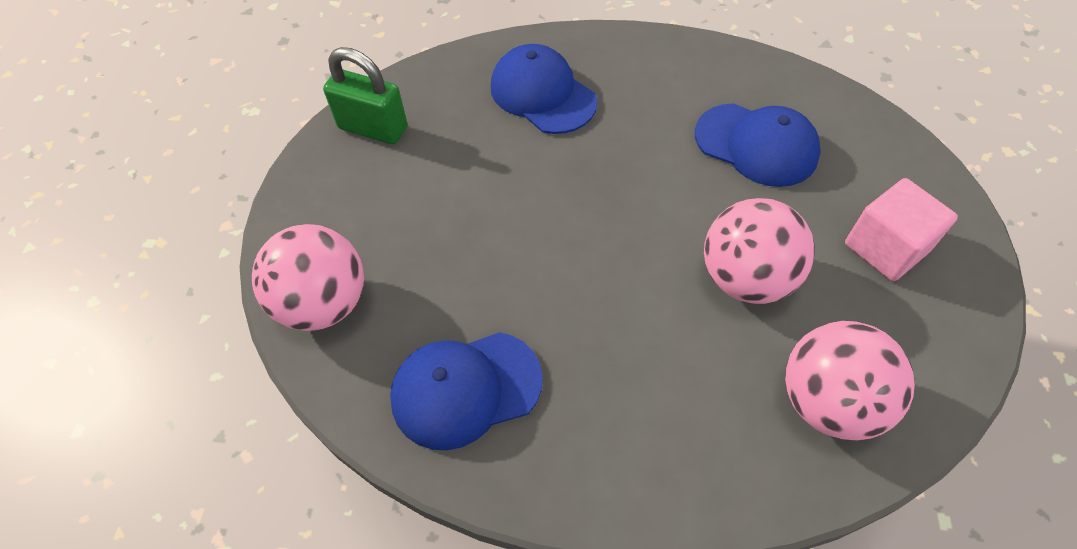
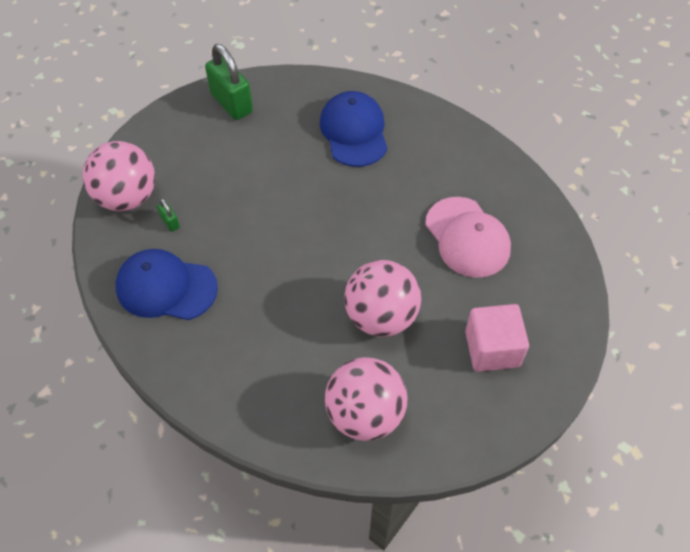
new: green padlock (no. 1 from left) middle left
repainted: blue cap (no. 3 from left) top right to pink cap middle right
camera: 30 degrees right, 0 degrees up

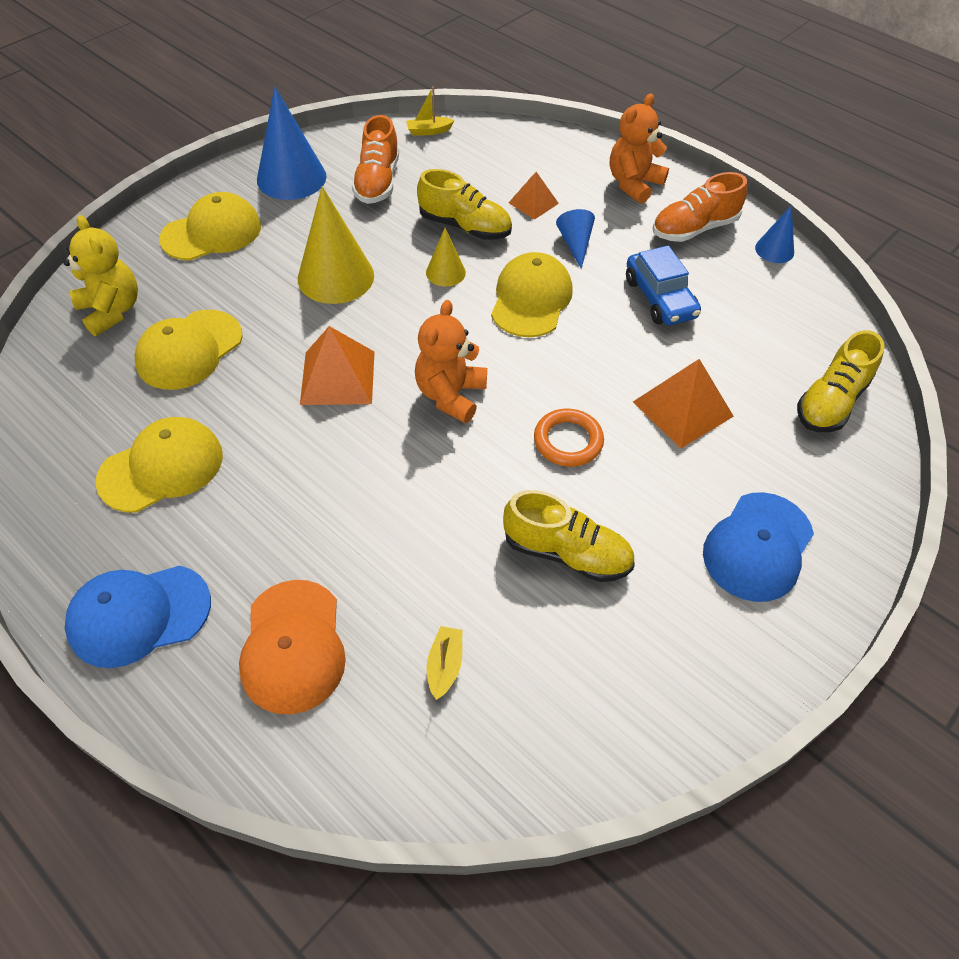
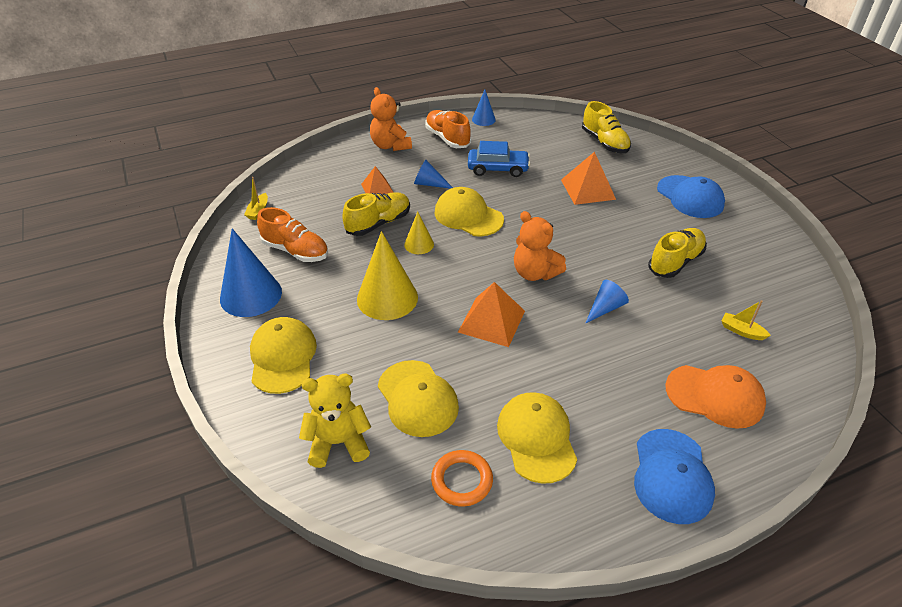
new: blue cone (no. 4 from left) middle right
shifted: orange ring centre to bottom centre
rotated: orange shoe (no. 2 from left) top right = top centre 150 degrees clockwise
camera: 65 degrees left, 10 degrees down

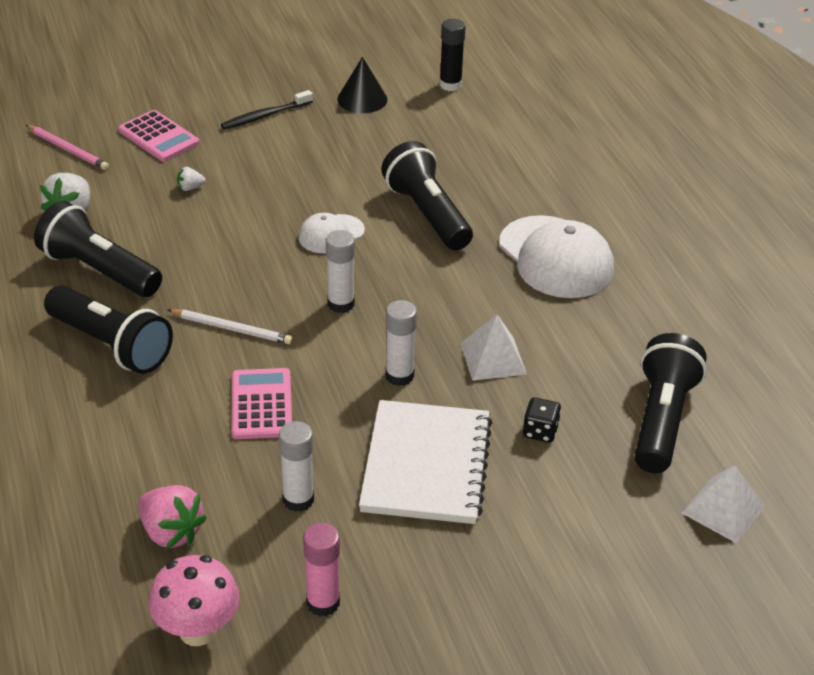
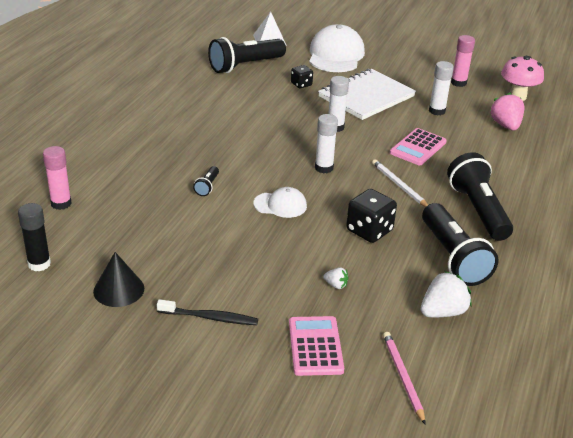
gone: white pyramid (no. 1 from left) centre
new: pink glue stick (no. 1 from left) middle left; black dice (no. 2 from left) centre
shifted: white cap (no. 2 from left) middle right to top centre
scaled: black flashlight (no. 3 from left in the first image) top centre = centre x0.43
camera: 140 degrees left, 5 degrees down

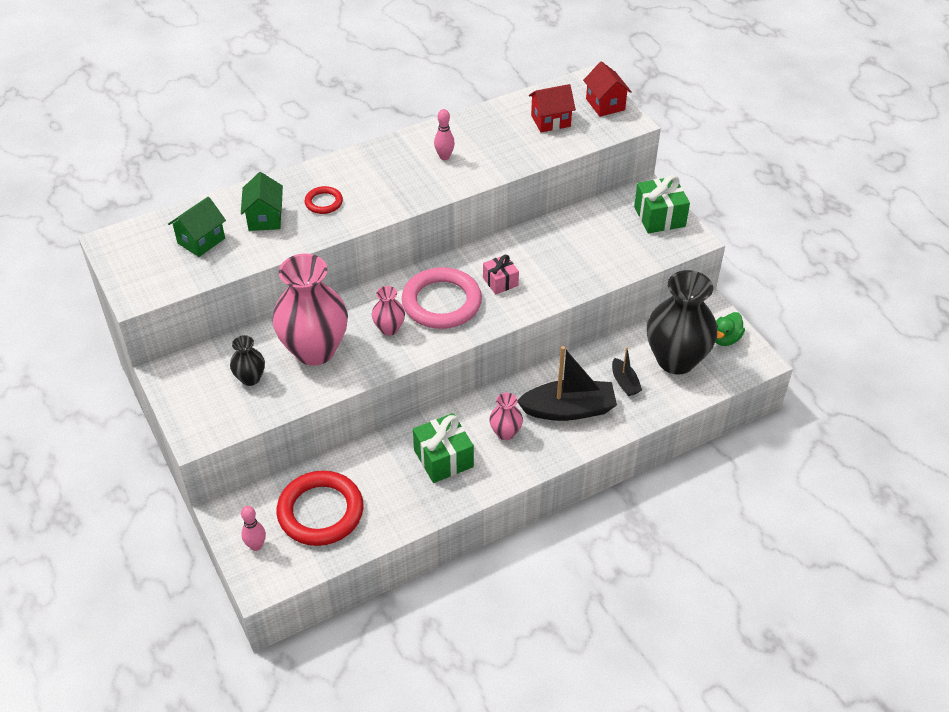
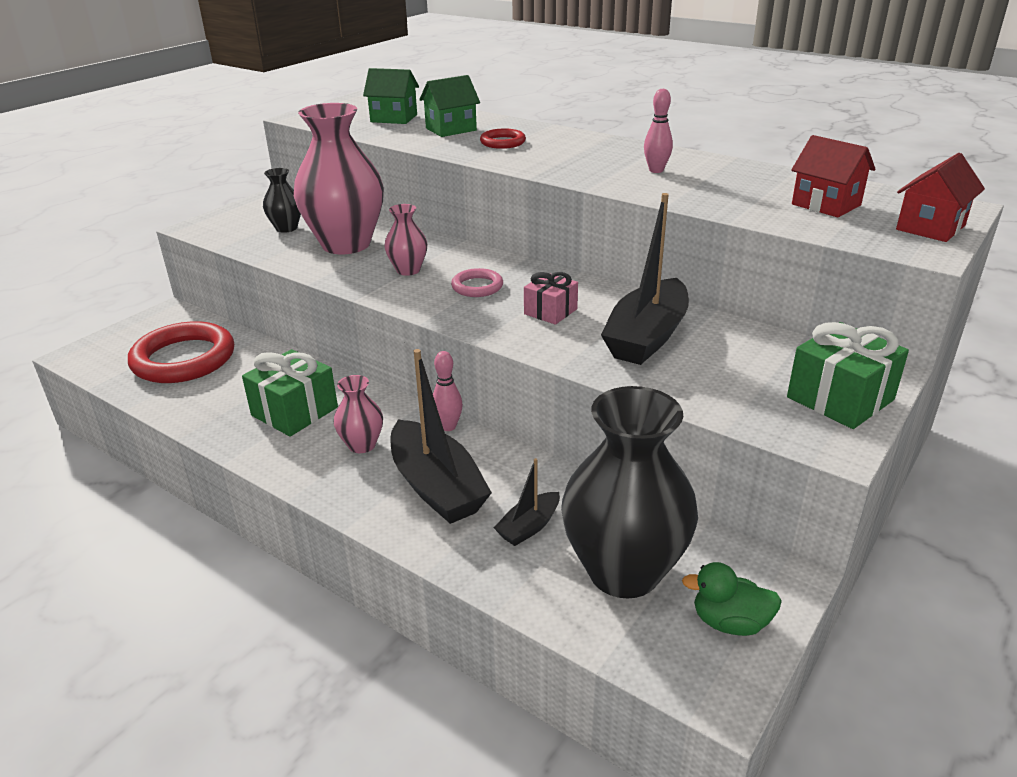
new: black boat (no. 3 from left) centre
shifted: pink bowling pin (no. 1 from left) bottom left to centre
scaled: pink ring centre = centre x0.48
camera: 65 degrees right, 15 degrees down

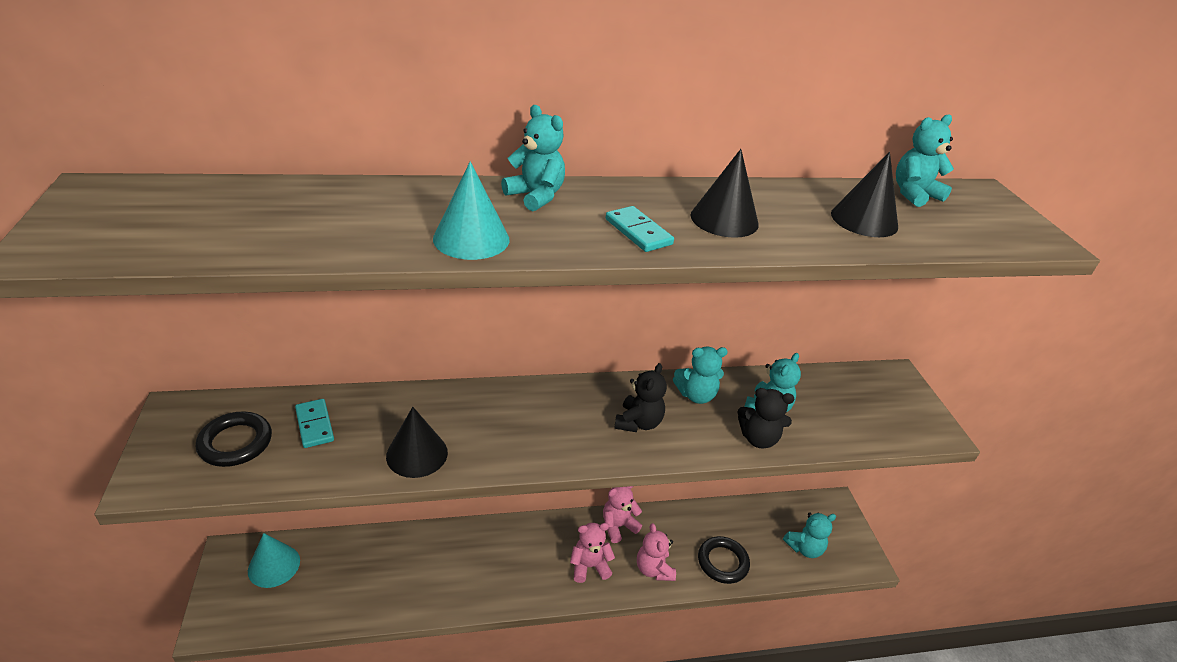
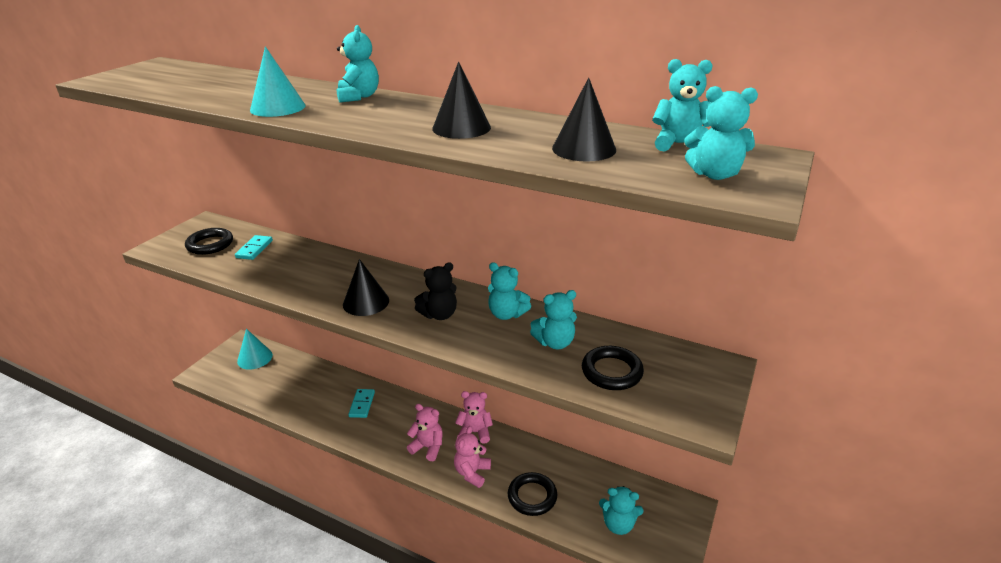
gone: black teddy bear (no. 2 from left) centre
new: turquoise teddy bear (no. 6 from left) top right; black ring (no. 3 from left) centre
shifted: turquoise domino (no. 2 from left) centre to bottom centre; black cone (no. 1 from left) bottom centre to centre
camera: 40 degrees right, 5 degrees down

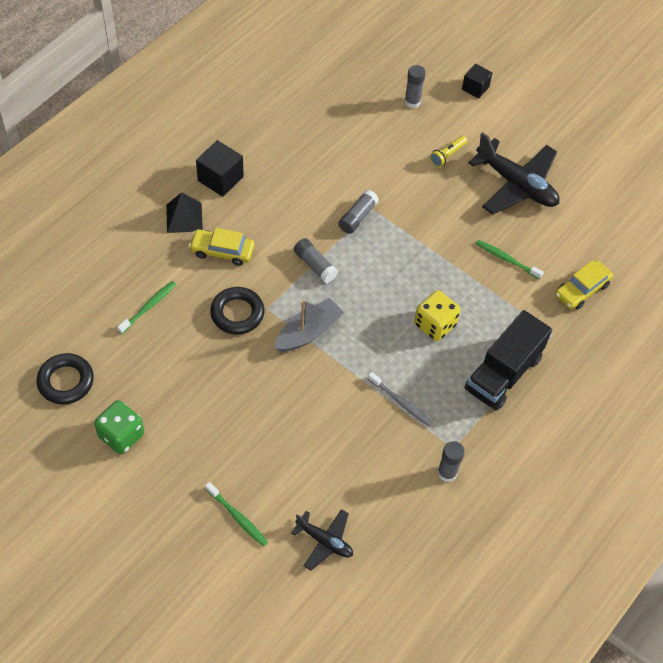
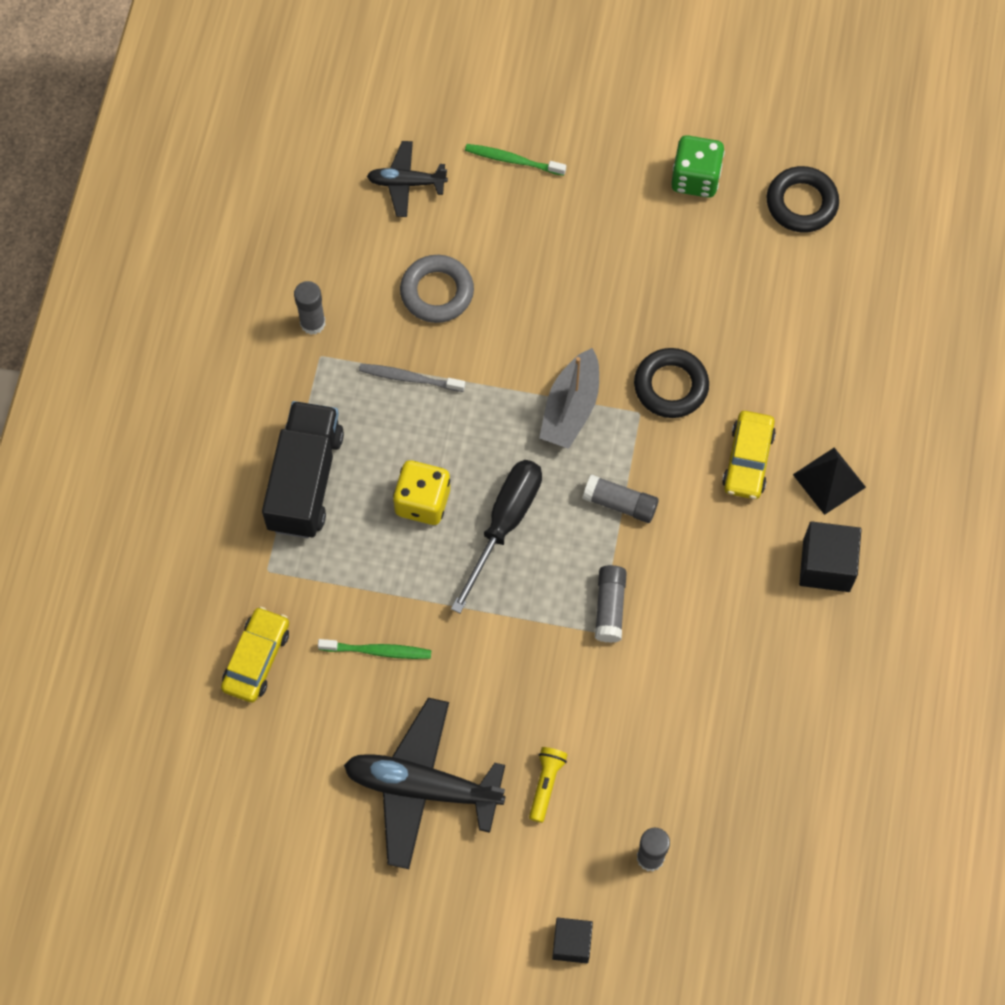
gone: green toothbrush (no. 1 from left) middle left
new: grey ring top centre; black screwdriver centre
rotated: yellow car (no. 1 from left in the first image) centre = middle right 120 degrees clockwise
camera: 155 degrees right, 10 degrees up

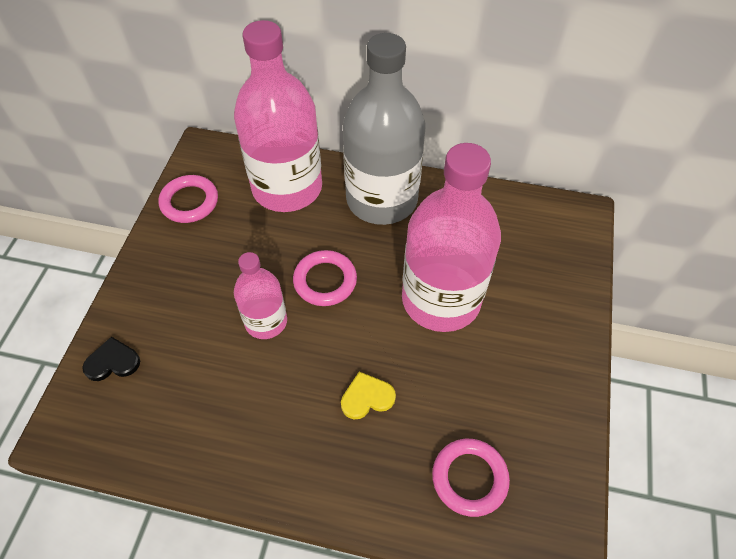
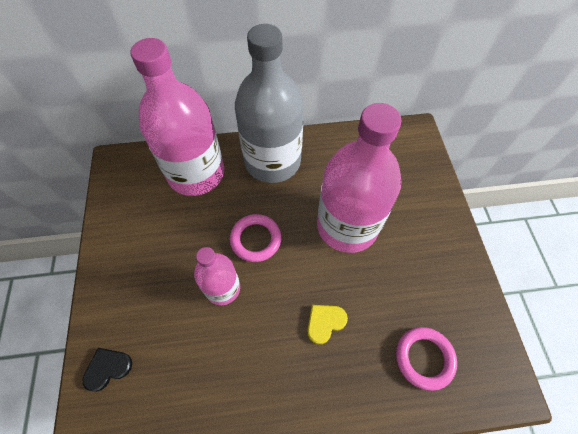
gone: pink ring (no. 1 from left) middle left
camera: 20 degrees left, 5 degrees up

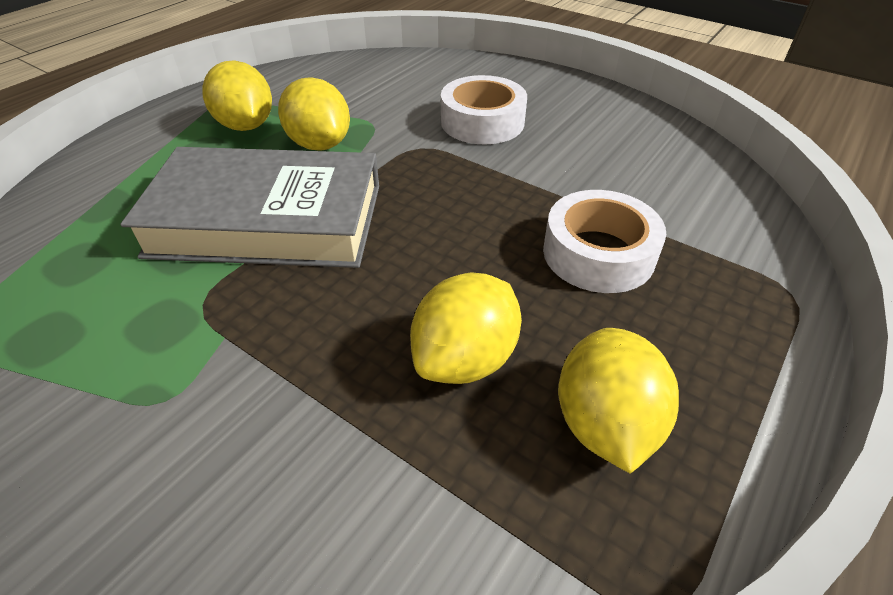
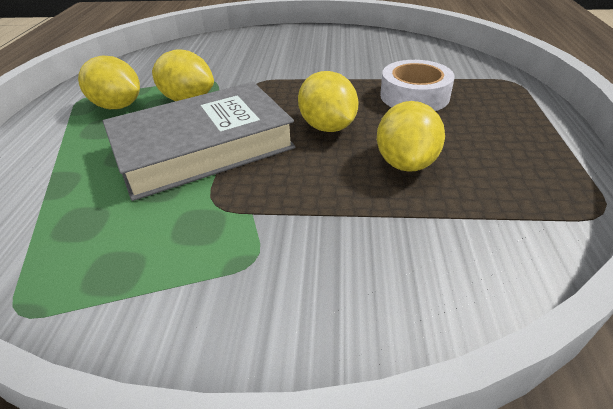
gone: white tape (no. 1 from left) top centre
shifted: yellow lemon (no. 4 from left in the first image) bottom right to yellow lemon (no. 3 from left) top centre
camera: 30 degrees left, 5 degrees down

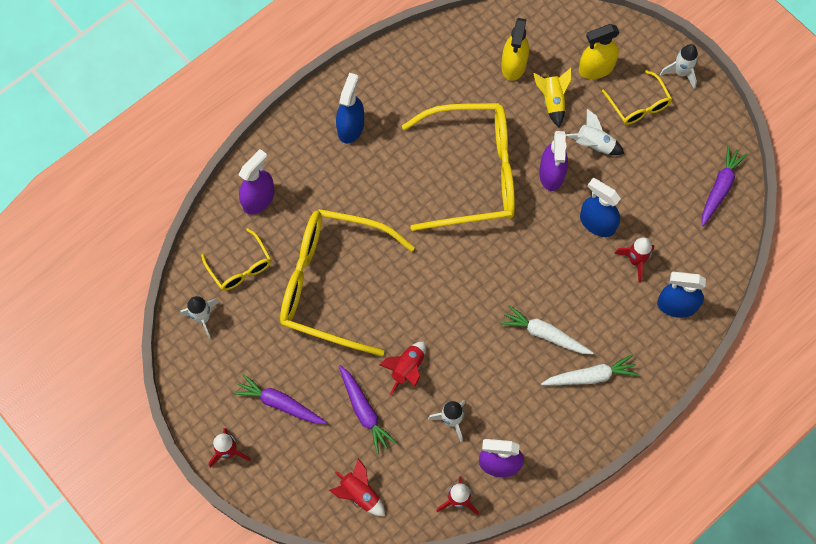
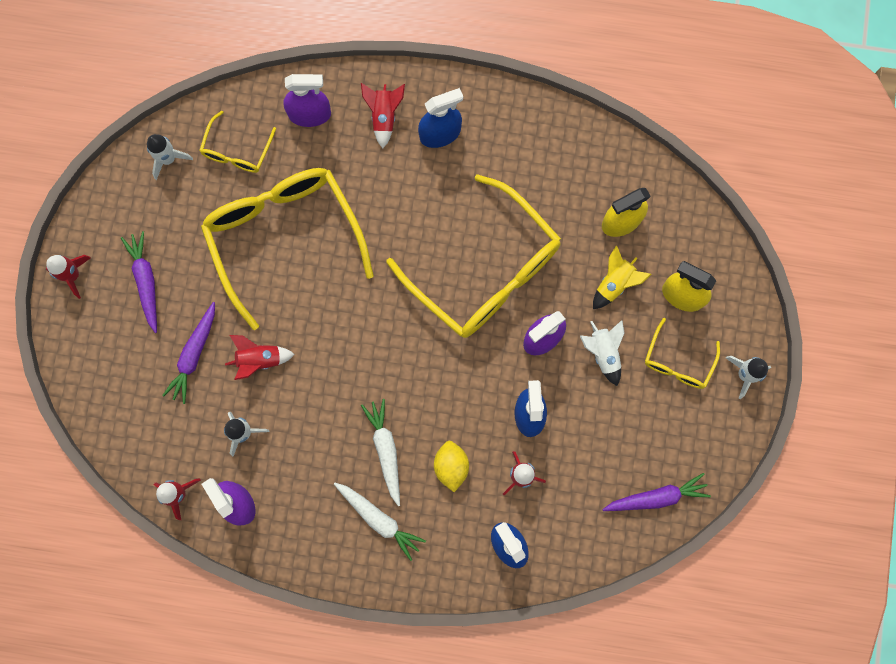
new: yellow lemon bottom centre
shifted: red rocket (no. 2 from left in the first image) bottom centre to red rocket (no. 4 from left) top centre
camera: 50 degrees right, 10 degrees up

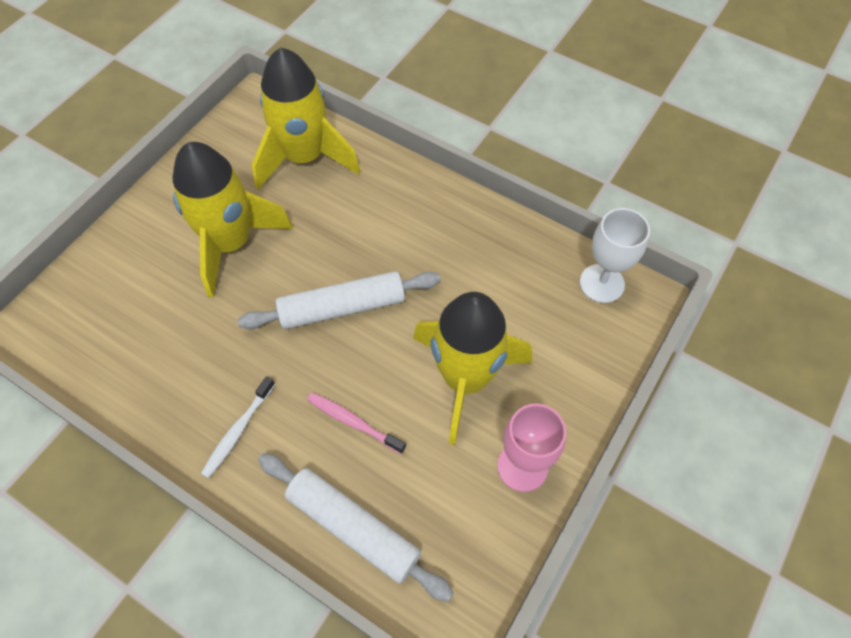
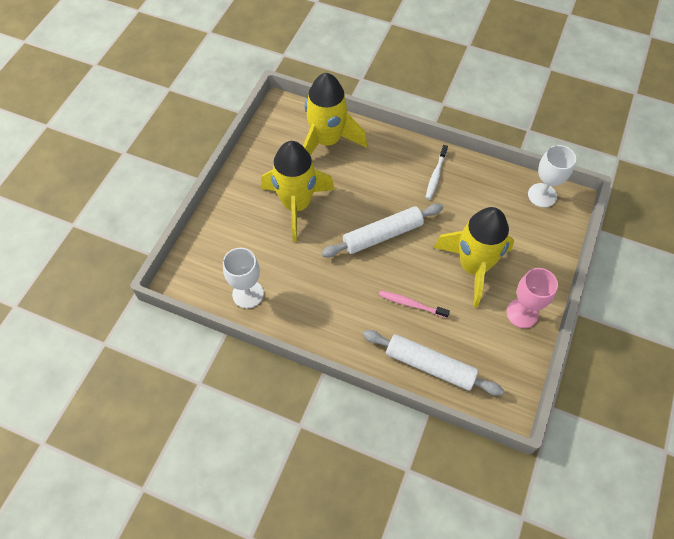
new: white goblet (no. 1 from left) centre
shifted: white toothbrush bottom left to top centre
camera: 10 degrees left, 0 degrees up

